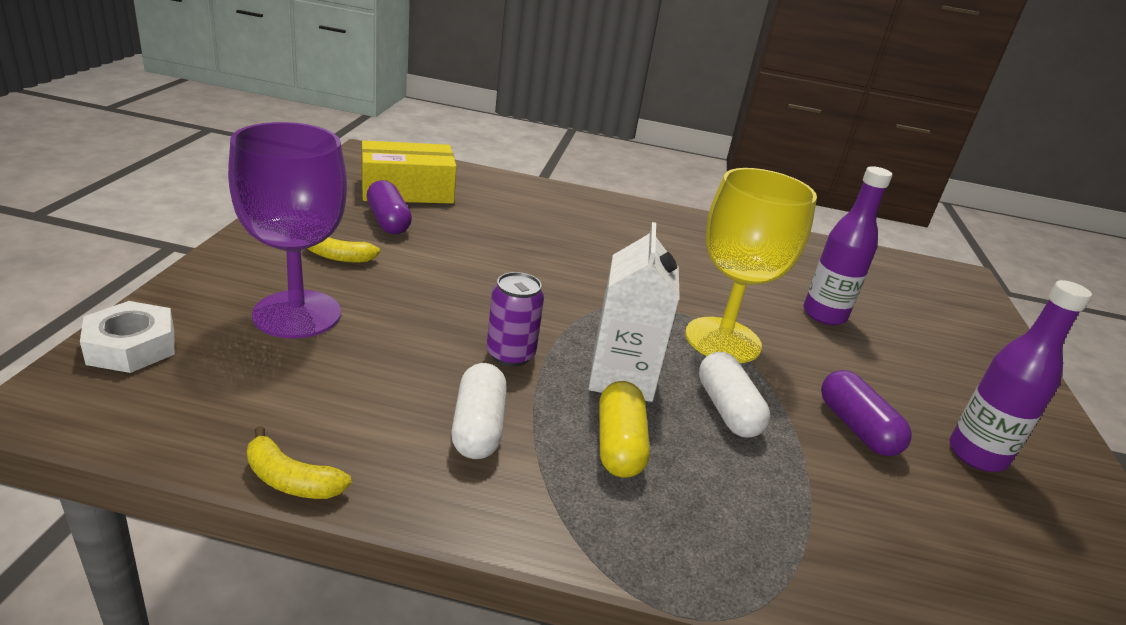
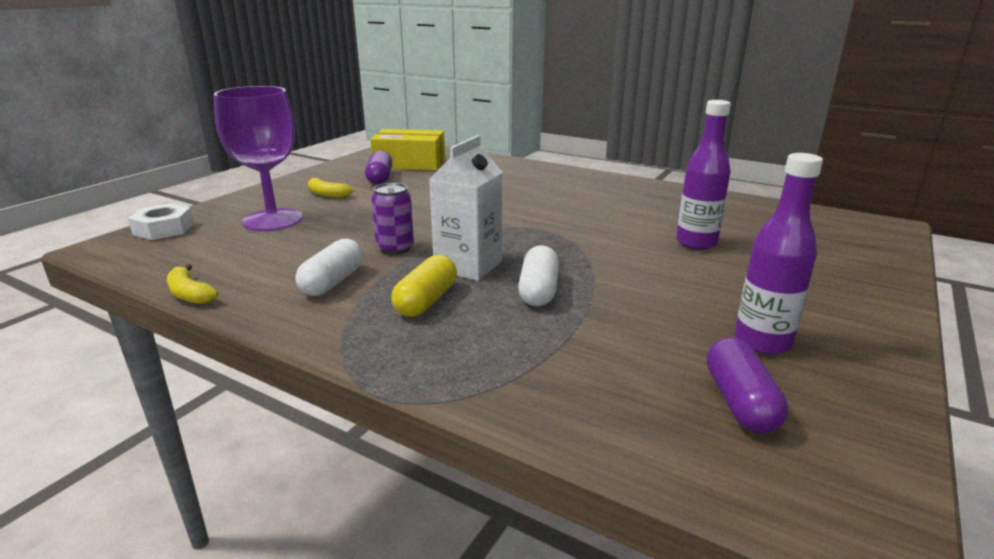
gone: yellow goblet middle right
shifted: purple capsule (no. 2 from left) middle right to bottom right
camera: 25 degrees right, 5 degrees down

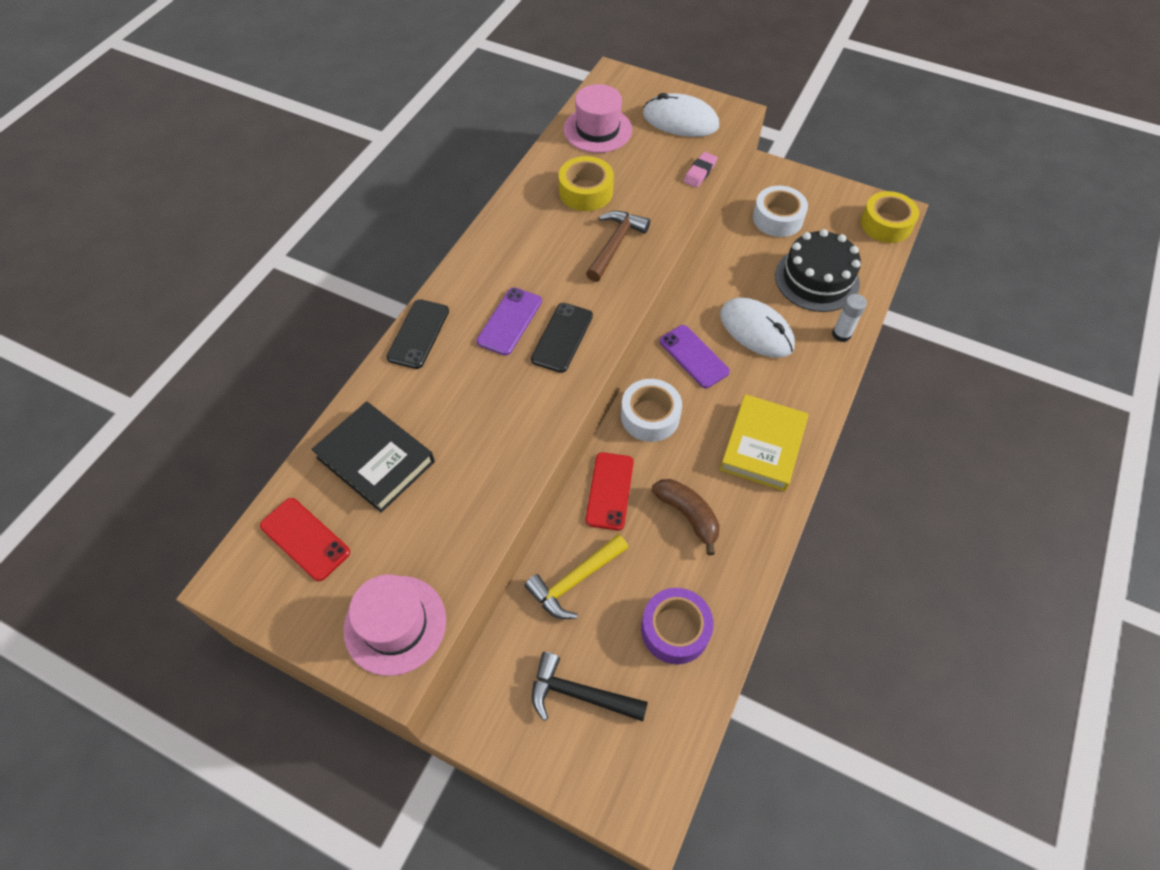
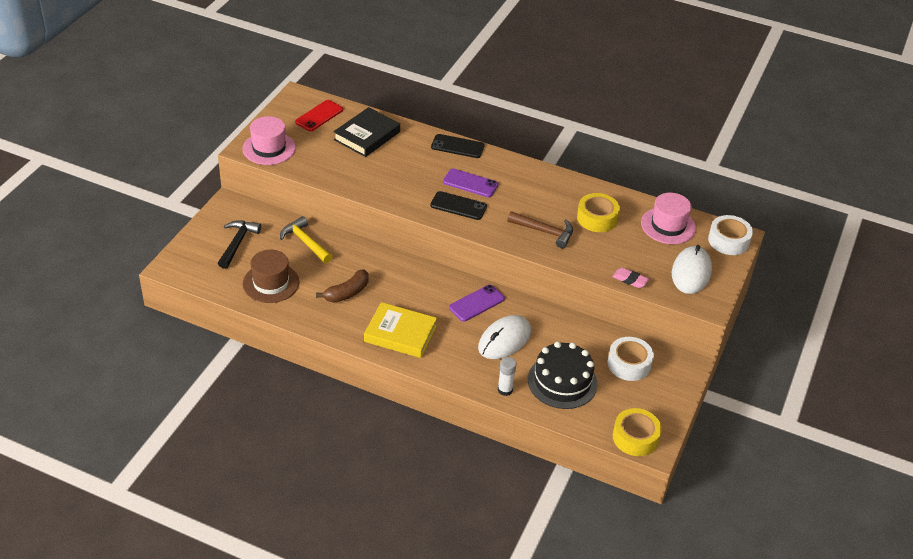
gone: red phone (no. 2 from left) centre
shifted: white tape (no. 1 from left in the first image) centre to white tape (no. 2 from left) middle right
swapped: purple tape bottom centre to brown hat middle left
camera: 85 degrees right, 15 degrees down

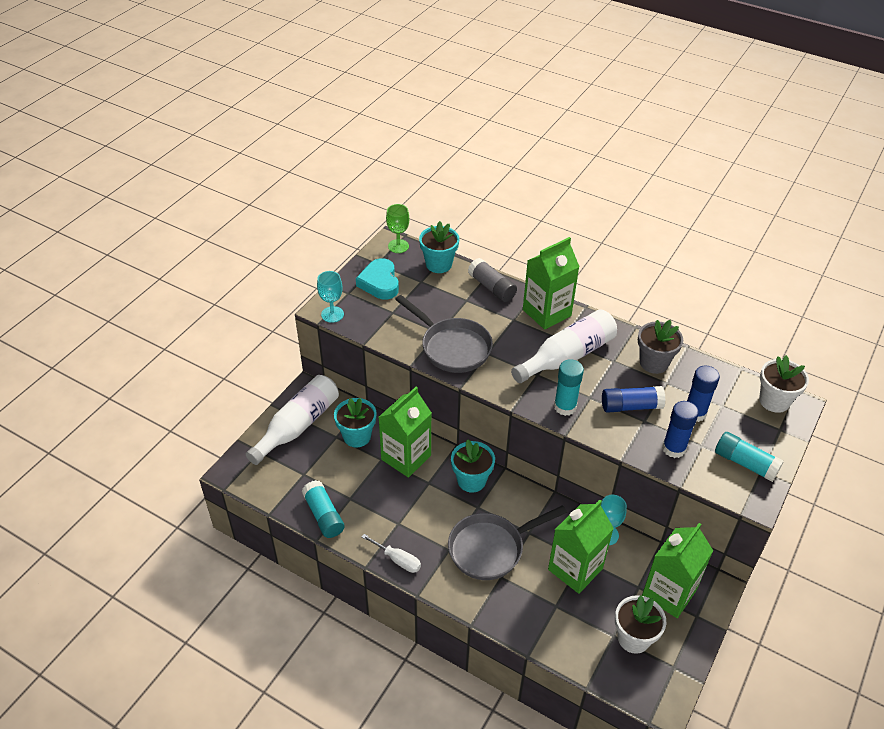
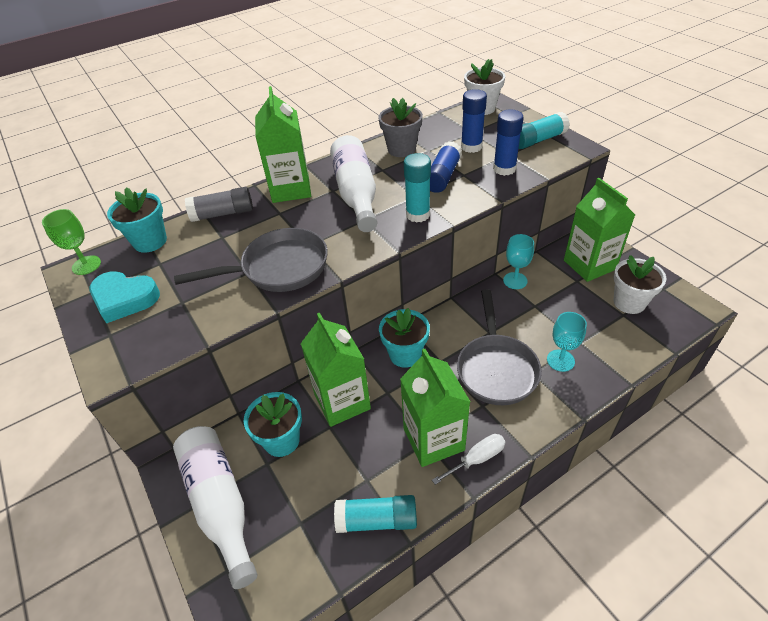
shifted: turquoise goblet (no. 1 from left in the first image) centre to turquoise goblet (no. 2 from left) middle right; green carton (no. 3 from left) bottom centre to centre
camera: 60 degrees left, 0 degrees up

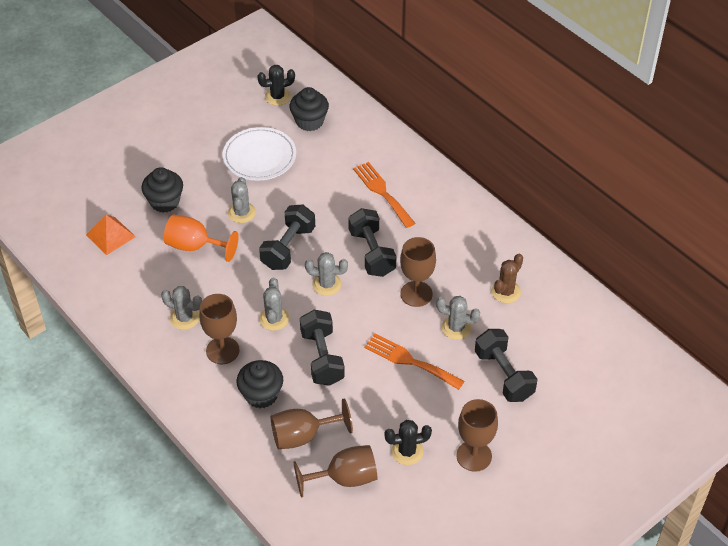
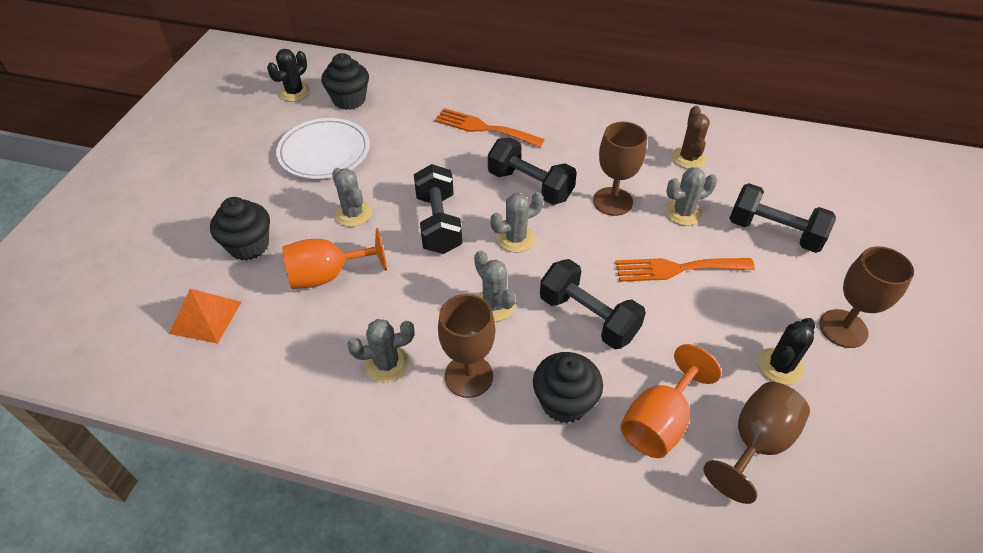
repainted: brown goblet (no. 2 from left) bottom centre to orange goblet (no. 2 from left) bottom right
camera: 35 degrees left, 0 degrees up

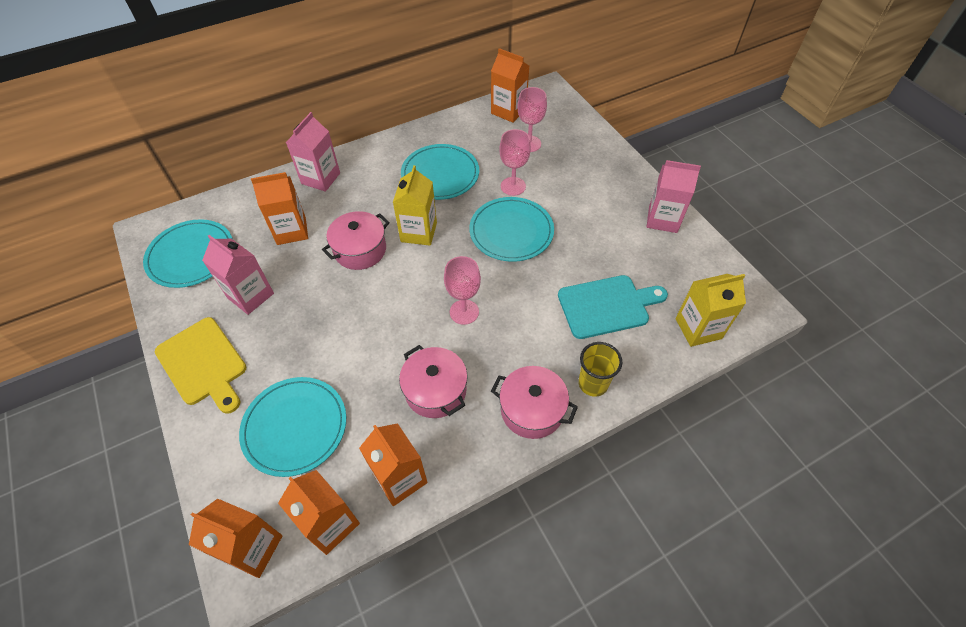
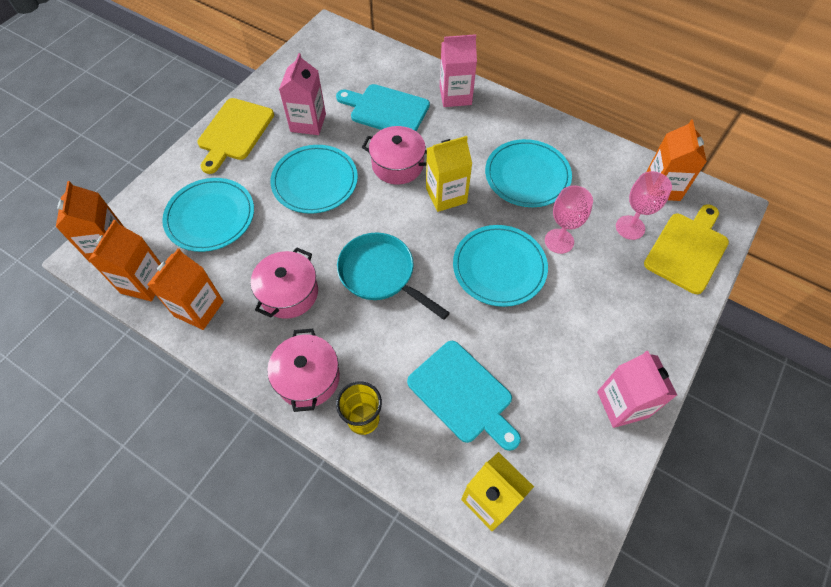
new: yellow cutting board (no. 2 from left) middle right
shifted: turquoise plate (no. 1 from left in the first image) middle left to turquoise plate (no. 2 from left) top centre
swapped: orange carton (no. 2 from left) top left to turquoise cutting board (no. 1 from left) top centre; pink goblet (no. 1 from left) centre to turquoise pan centre
camera: 60 degrees right, 5 degrees up

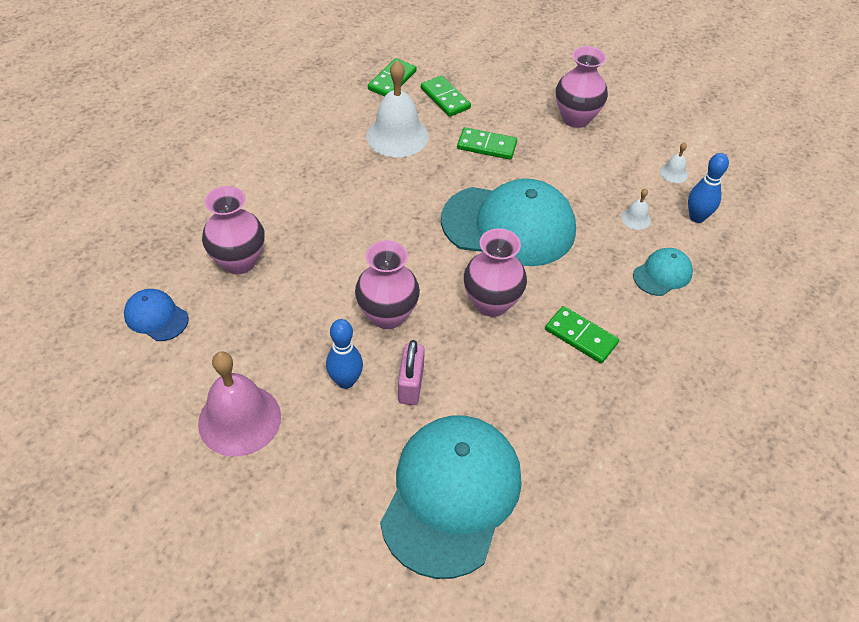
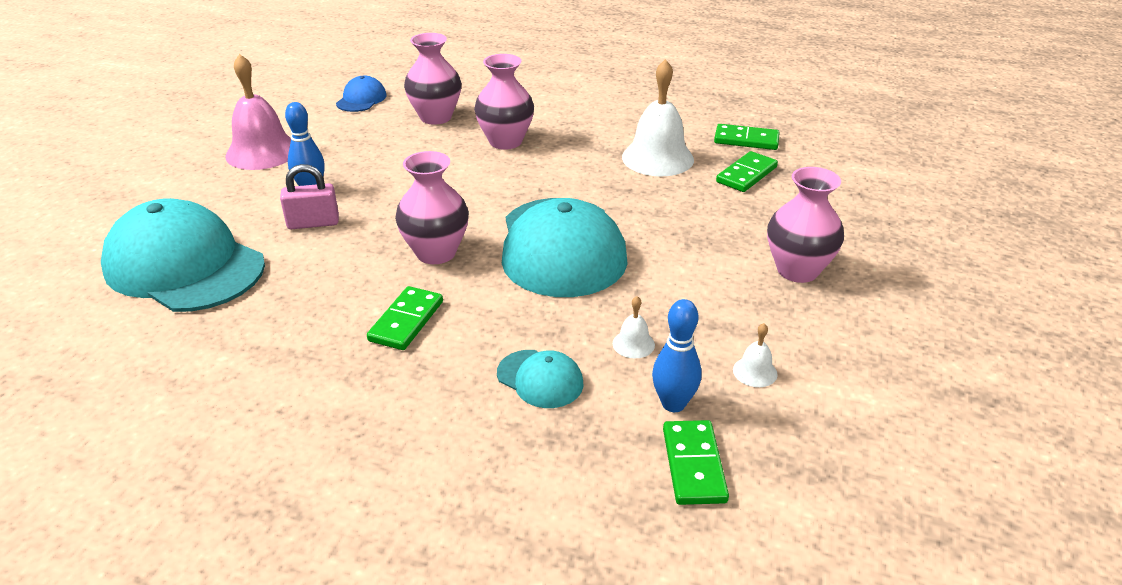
shifted: green domino (no. 3 from left in the first image) top centre to green domino (no. 2 from left) bottom centre; pink vase (no. 2 from left in the first image) centre to pink vase (no. 3 from left) top centre
rotated: turquoise cap (no. 1 from left) bottom centre = middle left 150 degrees counterclockwise
camera: 75 degrees right, 15 degrees down

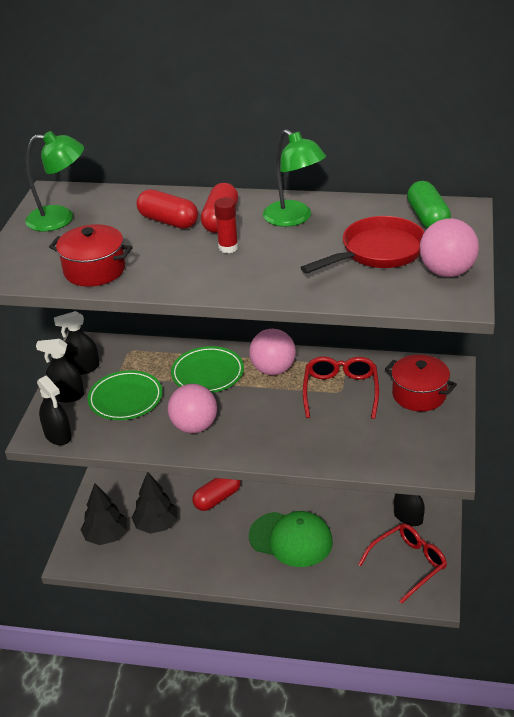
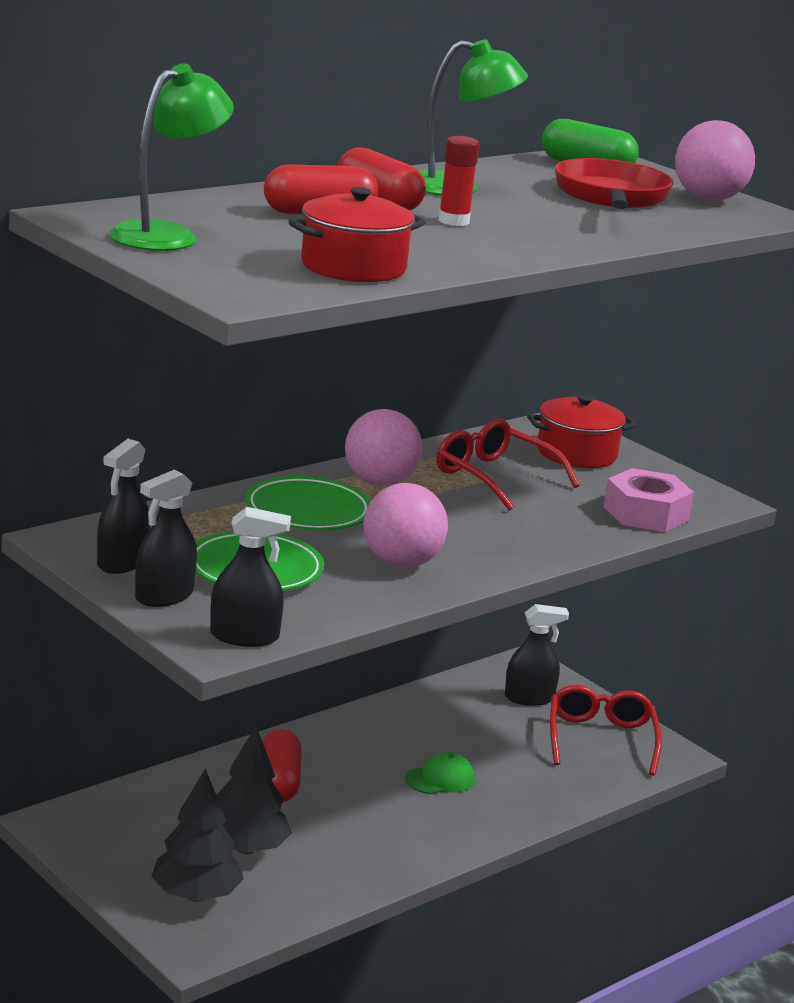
new: pink nut middle right
scaled: green cap bottom centre = bottom centre x0.50
camera: 55 degrees left, 15 degrees down

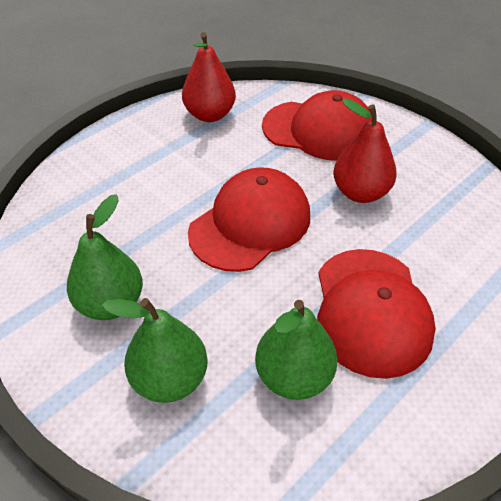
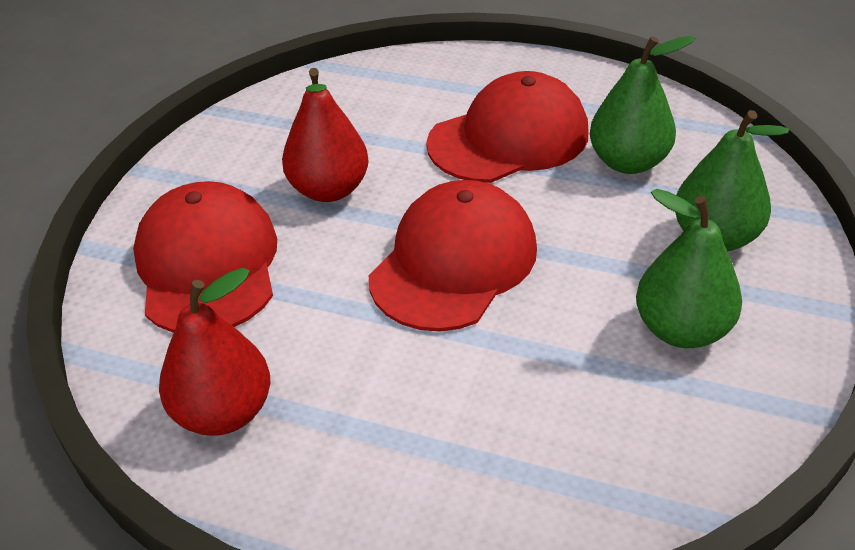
rotated: red cap (no. 1 from left in the first image) centre = centre 105 degrees clockwise
camera: 115 degrees left, 5 degrees down

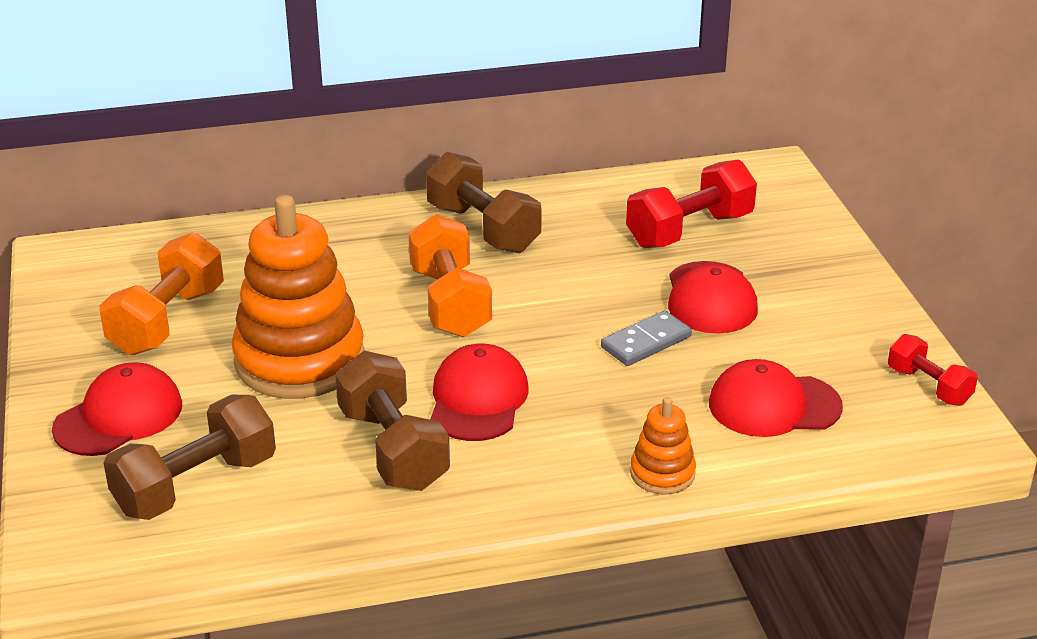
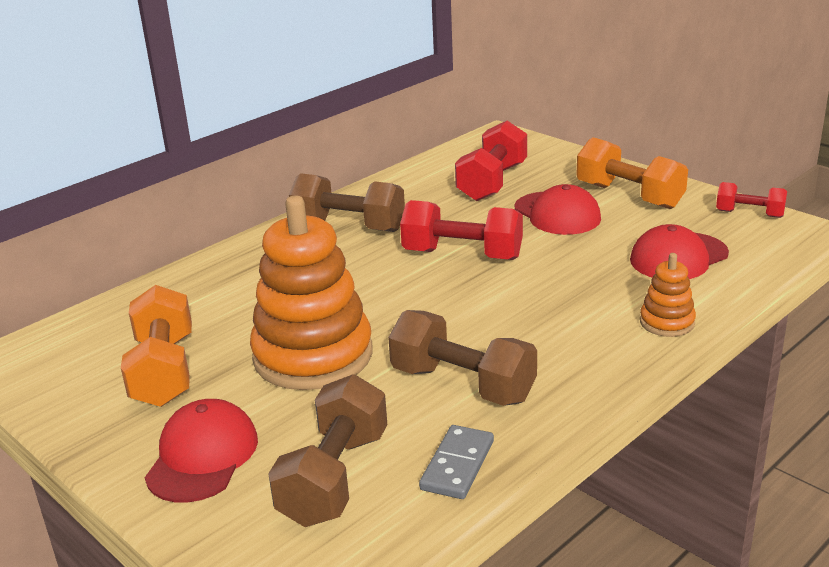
gone: red cap (no. 2 from left) centre
new: red dumbbell (no. 1 from left) centre
shifted: orange dumbbell (no. 2 from left) centre to top right; grey domino centre to bottom centre
camera: 30 degrees left, 5 degrees down

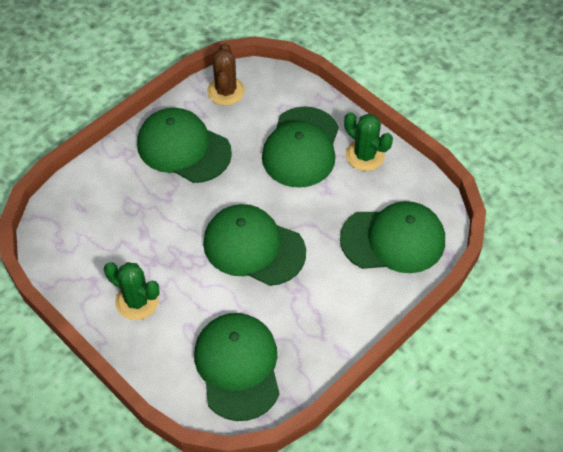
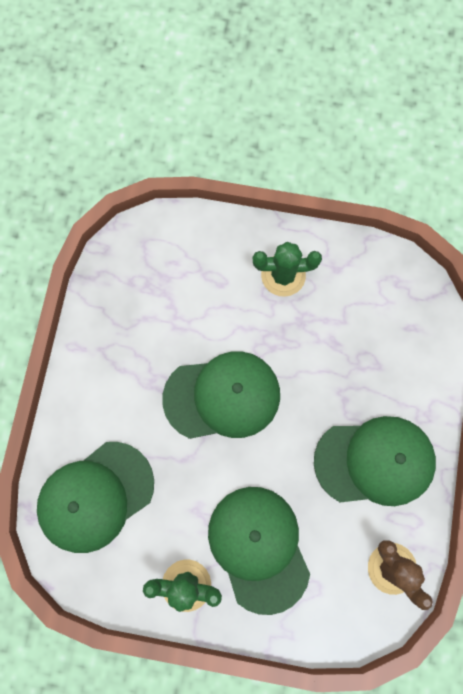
gone: green cap (no. 2 from left) bottom centre
camera: 145 degrees right, 20 degrees up

